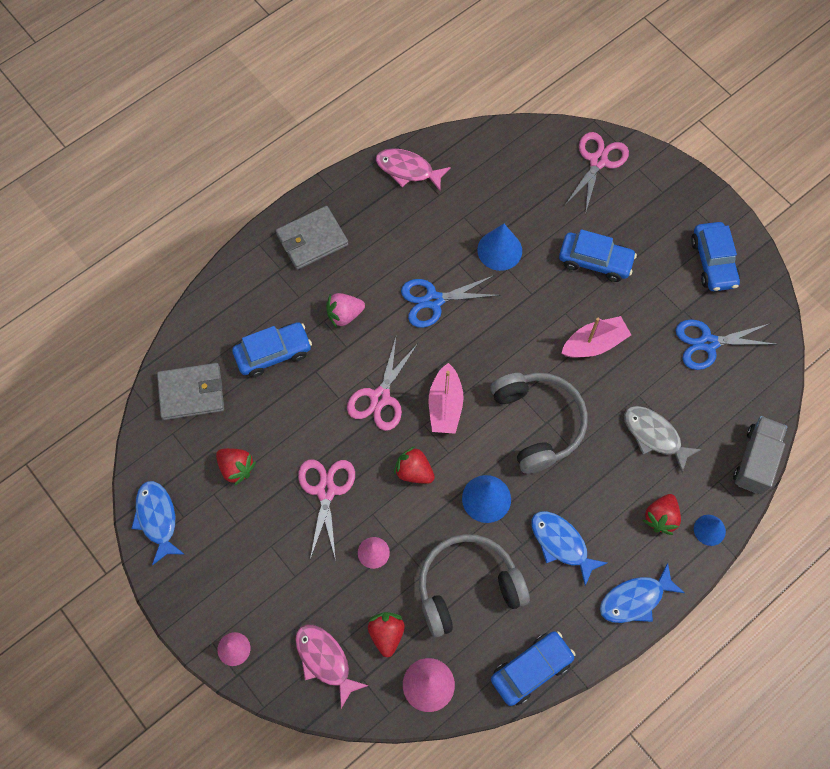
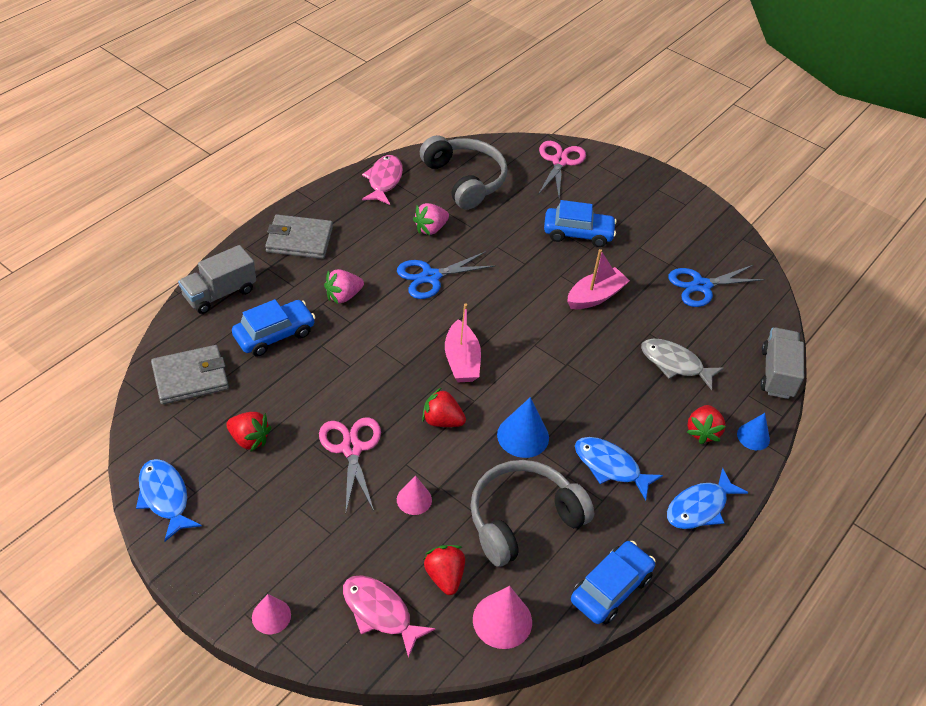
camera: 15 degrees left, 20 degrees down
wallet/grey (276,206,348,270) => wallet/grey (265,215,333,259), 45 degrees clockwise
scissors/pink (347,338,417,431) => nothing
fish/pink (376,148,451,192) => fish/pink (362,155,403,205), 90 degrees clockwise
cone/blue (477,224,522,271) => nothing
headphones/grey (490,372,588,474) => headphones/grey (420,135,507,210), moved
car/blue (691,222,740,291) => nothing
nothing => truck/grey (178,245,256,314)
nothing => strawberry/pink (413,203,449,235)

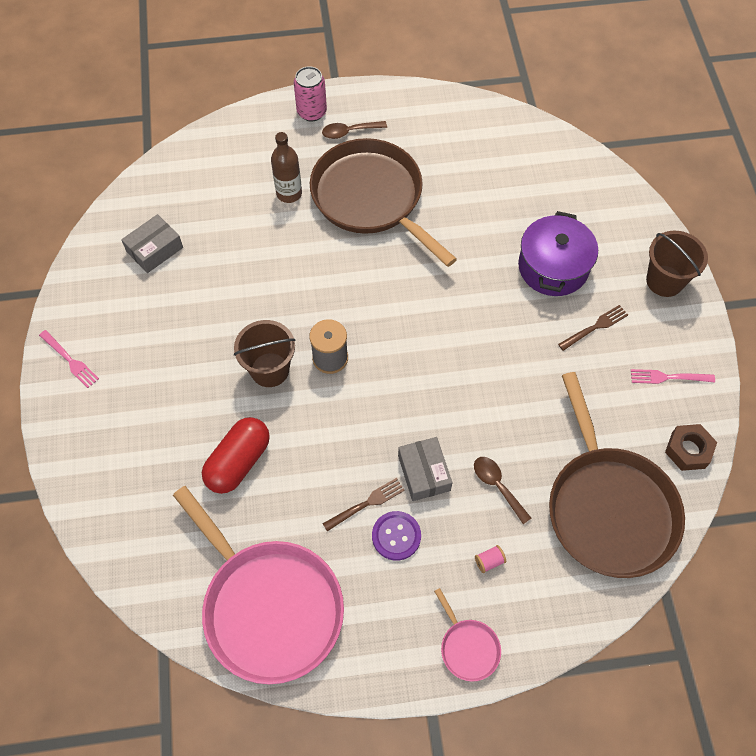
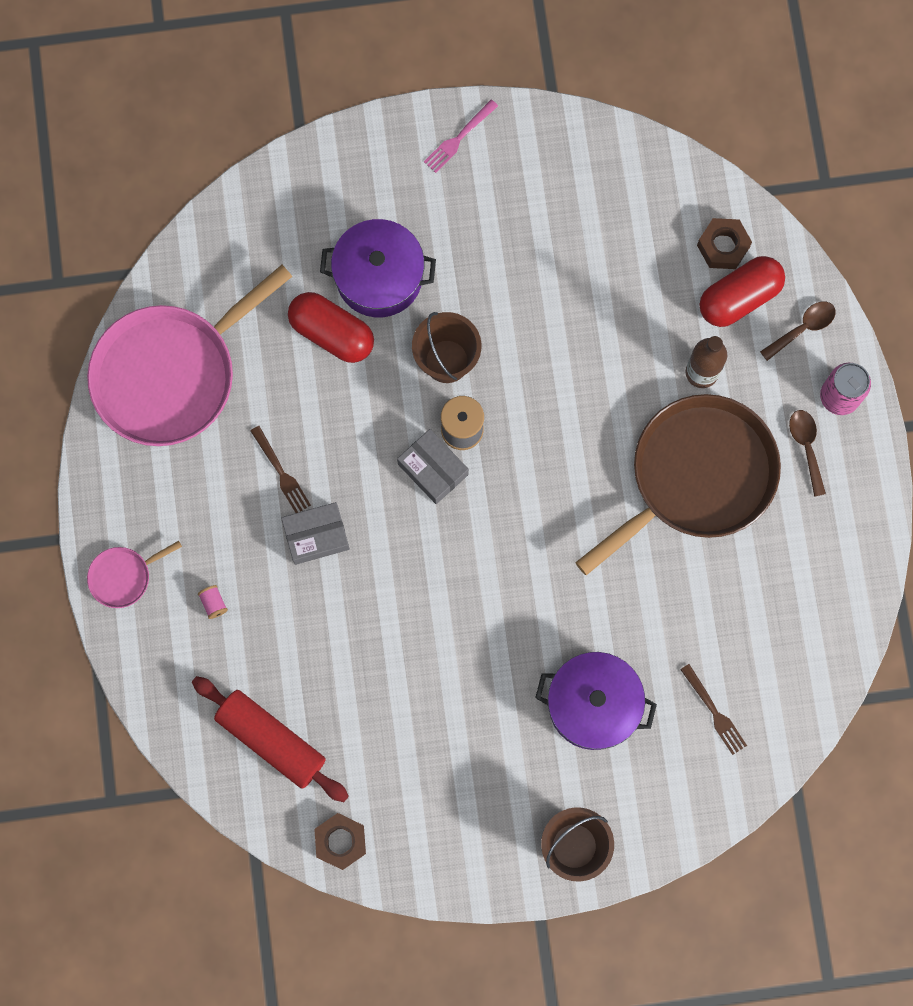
camera: 90 degrees right, 15 degrees up
box/grey (121,214,183,273) => box/grey (397,429,469,504), moved
button/purple (372,511,421,561) => nothing
spoon/brown (474,457,531,524) => spoon/brown (760,302,836,361), moved
pan/brown (549,372,685,578) => rolling pin/red (192,676,349,802)
fork/brown (558,305,628,351) => fork/brown (680,664,747,755), moved
fork/pink (631,369,715,384) => nothing
nothing => pot/purple (320,219,436,317)
nothing => nut/brown (697,218,752,269)
nothing => capsule/red (700,256,785,327)

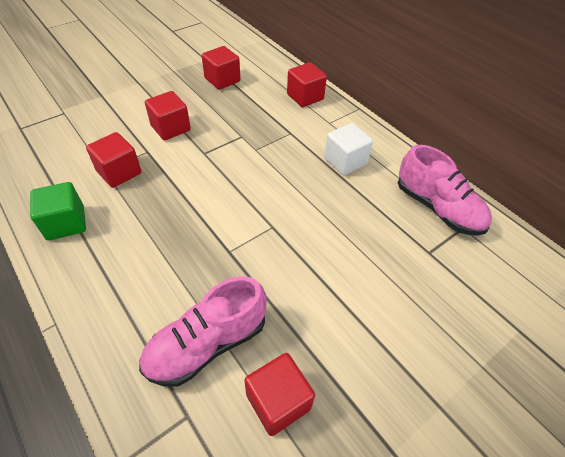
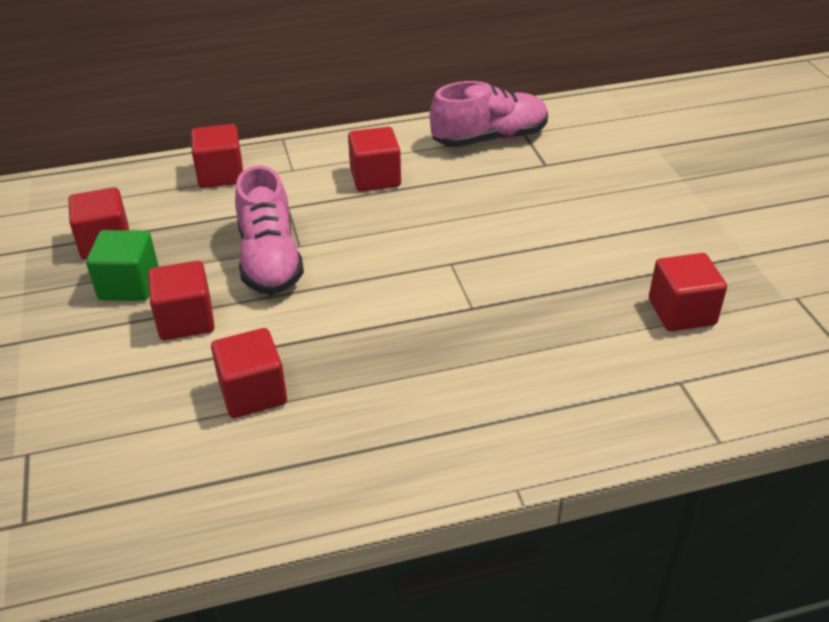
camera: 65 degrees left, 10 degrees down
cube/green (30,182,86,241) => cube/green (86,230,159,301), moved
shoe/pink (139,277,267,387) => shoe/pink (235,166,304,295), moved
cube/white (324,123,373,175) => cube/red (348,127,401,191)

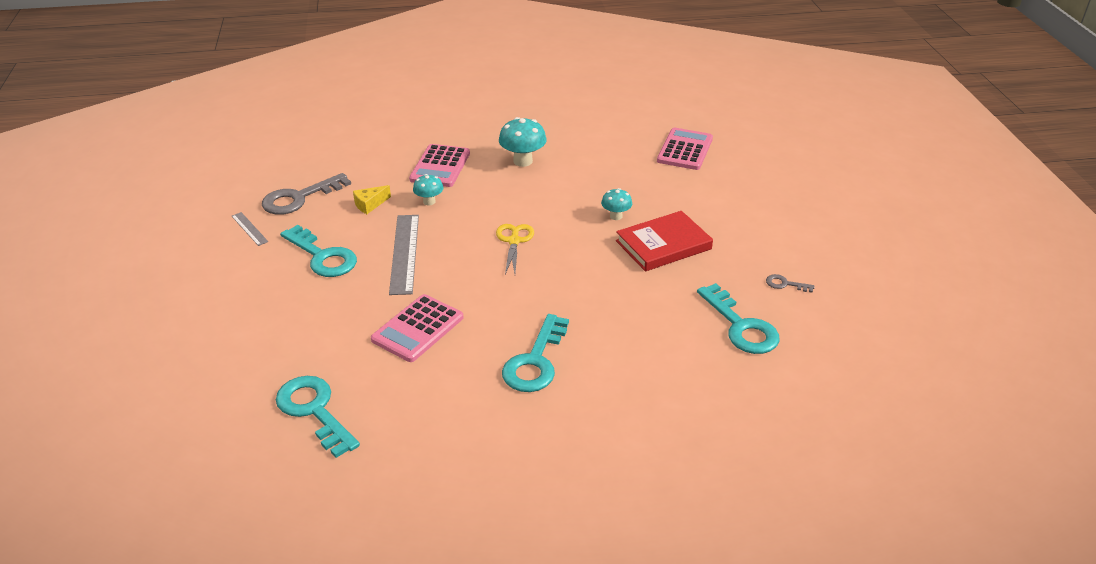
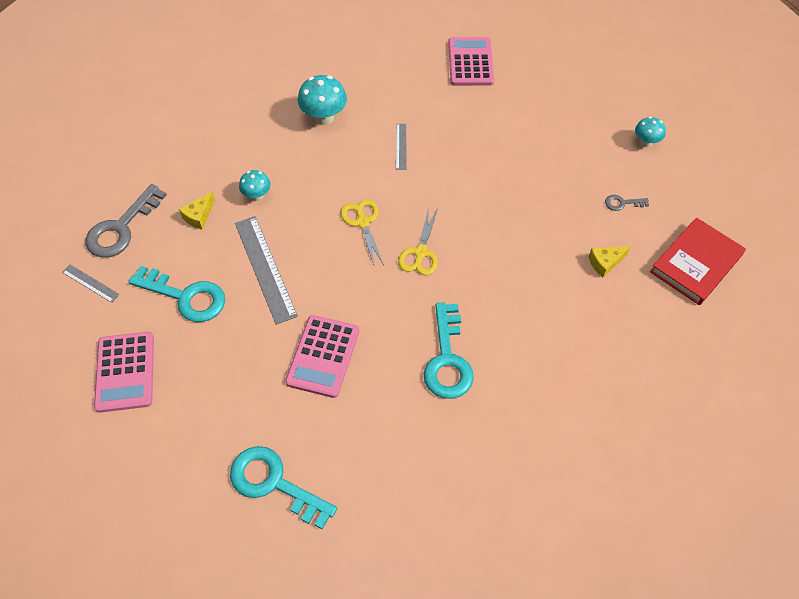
camera: 20 degrees left, 20 degrees up
calculator/pink (409,144,470,187) => calculator/pink (94,332,154,413), moved
mushroom/turquoise (601,188,632,220) => mushroom/turquoise (635,117,666,147), moved
book/red (616,211,713,271) => book/red (650,218,746,305), moved
key/turquoise (697,283,780,354) => cheese/yellow (588,246,631,278)
nothing => ruler/grey (396,124,406,170)
nothing => scissors/yellow (398,207,438,275)

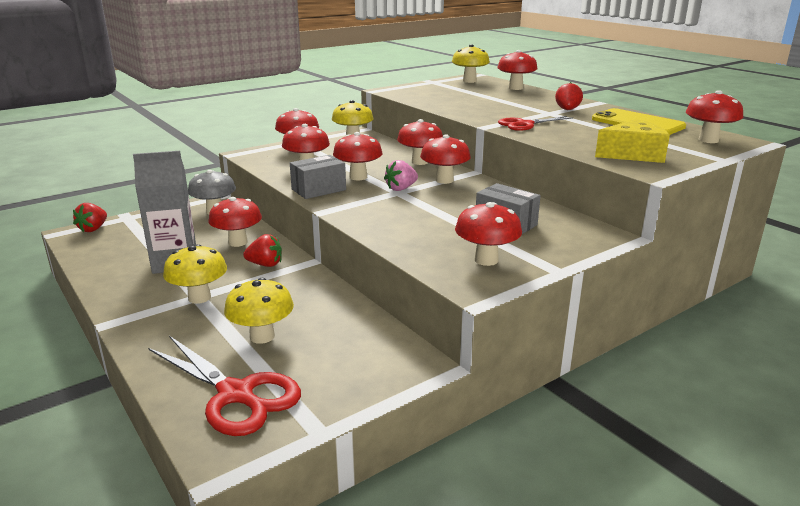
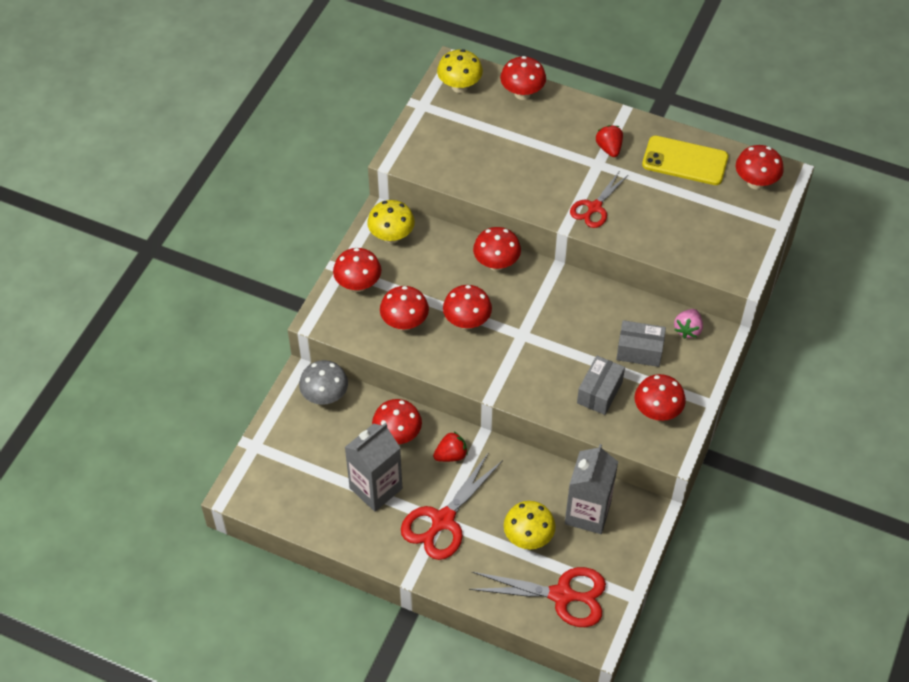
camera: 30 degrees left, 30 degrees up
strawberry/red (73,203,107,232) => nothing
mushroom/yellow (163,244,227,304) => scissors/red (401,452,503,560)
box/grey (290,155,346,199) => box/grey (577,356,625,415), moved
strawberry/pink (384,160,418,191) => strawberry/pink (674,309,703,339), moved
mushroom/red (420,134,471,184) => nothing
cheese/yellow (595,119,670,163) => nothing
nothing => carton/grey (565,444,618,534)

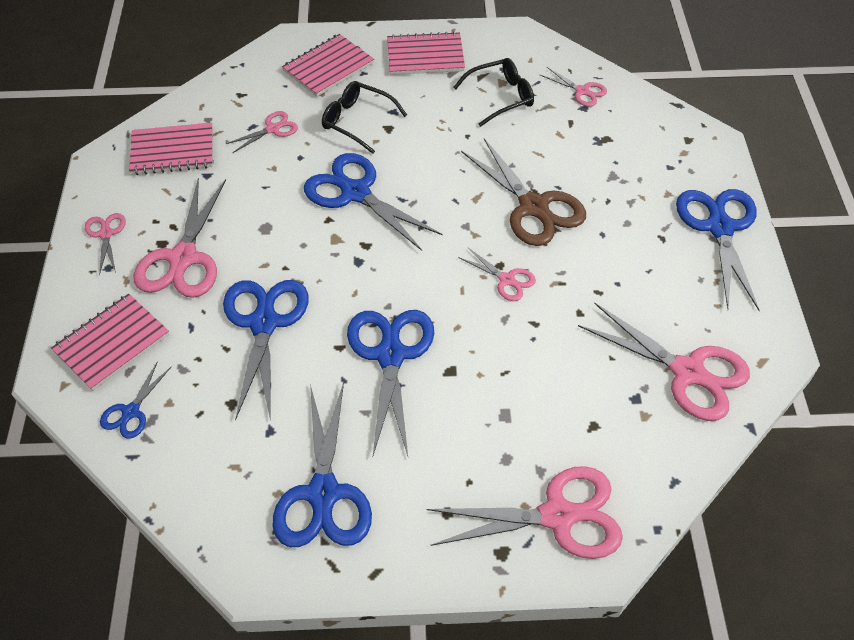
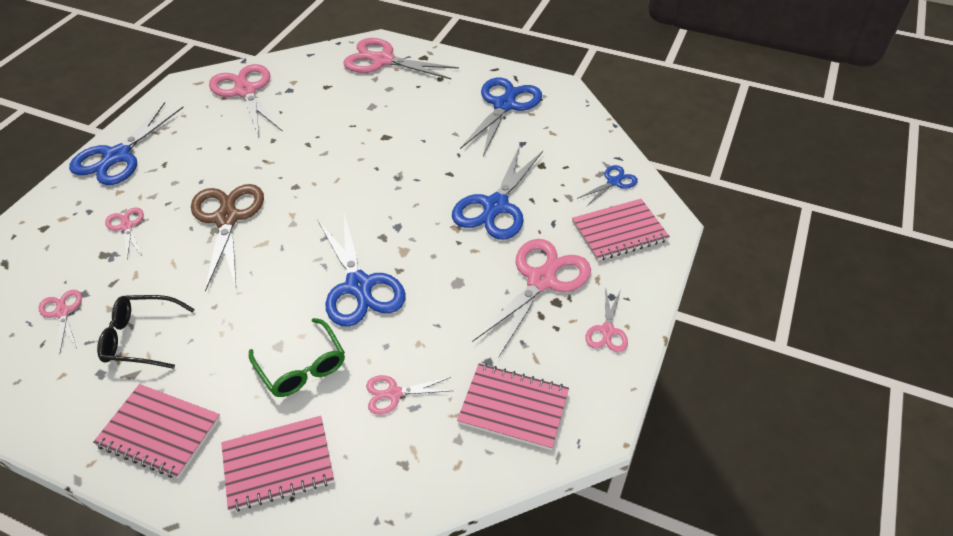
camera: 155 degrees left, 5 degrees down
glasses/black (322,81,407,154) => glasses/green (249,318,345,397)
scissors/blue (347,310,434,456) => nothing
scissors/pink (458,247,536,301) => scissors/pink (105,207,144,259), moved

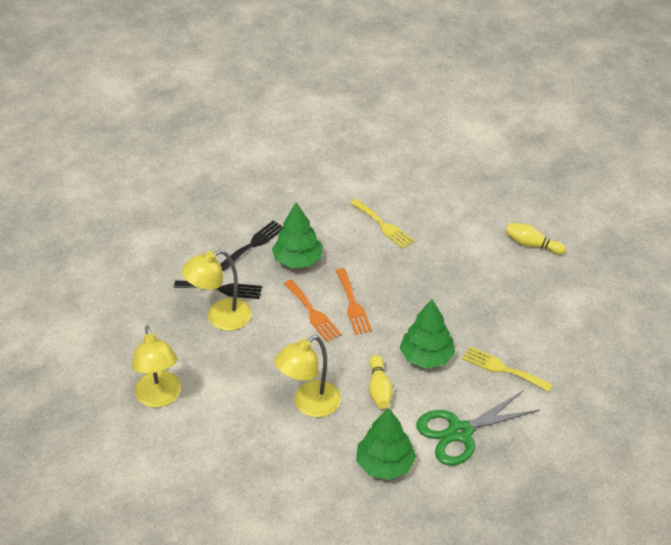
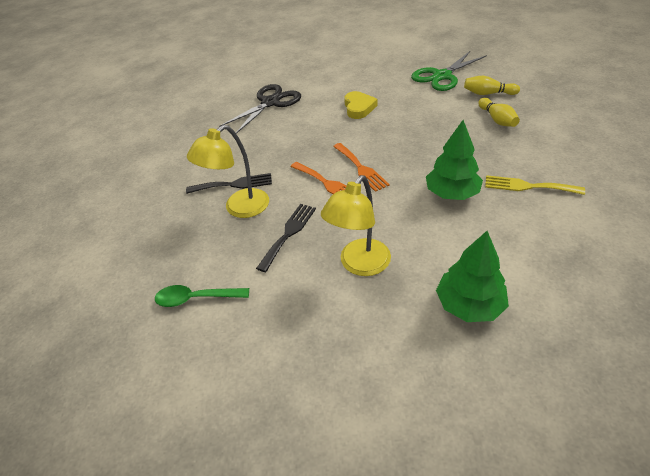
camera: 10 degrees left, 0 degrees up
lamp/yellow (132,326,181,408) => spoon/green (155,285,249,307)
fork/black (220,221,284,271) => fork/black (256,204,316,272), moved
tree/green (272,202,323,268) => nothing
fork/yellow (350,199,415,249) => heart/yellow (344,91,378,119)
bowling pin/yellow (369,355,393,409) => bowling pin/yellow (478,98,520,127), moved
scissors/green (416,390,540,466) => scissors/green (411,51,487,91), moved
nothing => scissors/black (219,84,301,134)

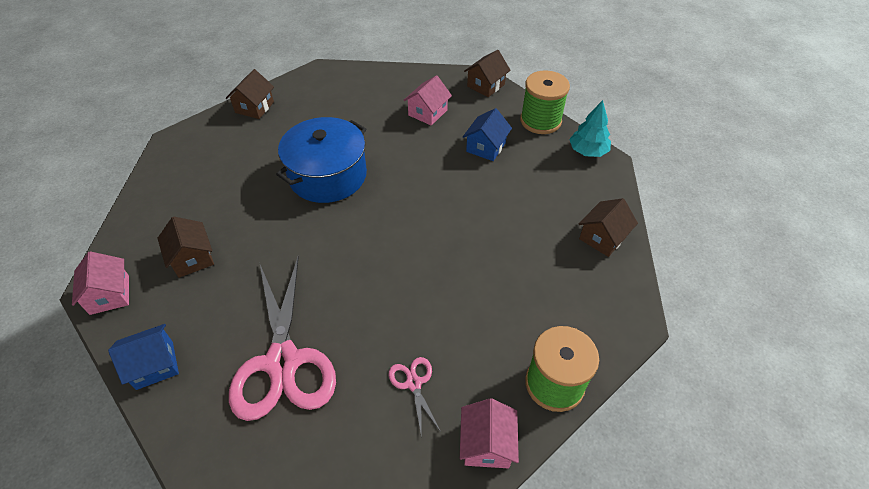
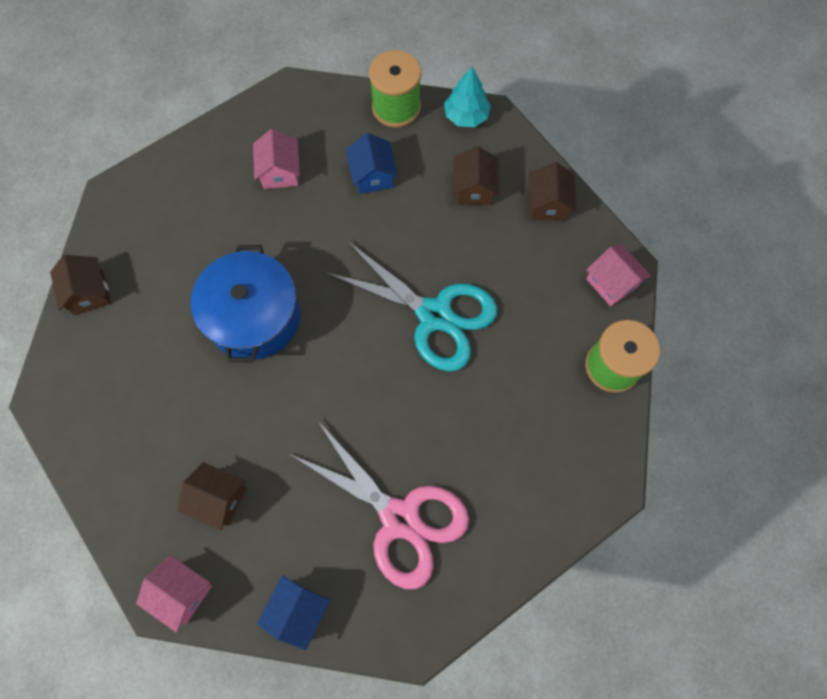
camera: 40 degrees left, 20 degrees up
scissors/pink (388,357,441,438) => nothing
house/pink (460,398,519,468) => house/pink (586,244,651,306), moved
house/brown (464,50,511,97) => house/brown (453,146,499,205), moved
nothing => scissors/turquoise (325,241,497,372)

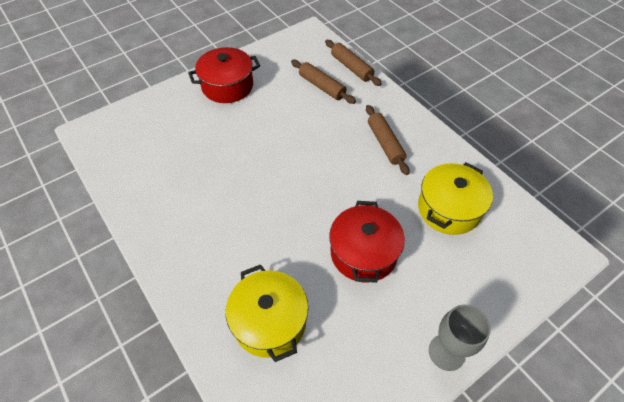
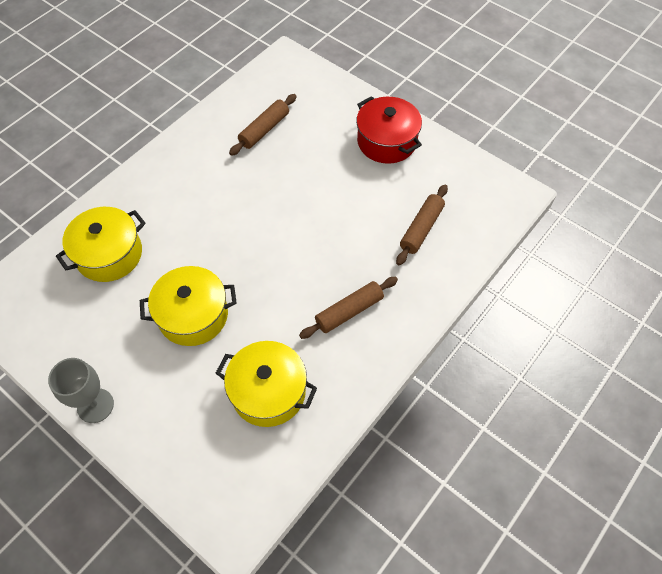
camera: 75 degrees right, 5 degrees up
rolling pin/brown (325,40,382,86) => rolling pin/brown (229,94,297,156), moved
pot/red (329,201,405,283) => pot/yellow (140,266,237,346)

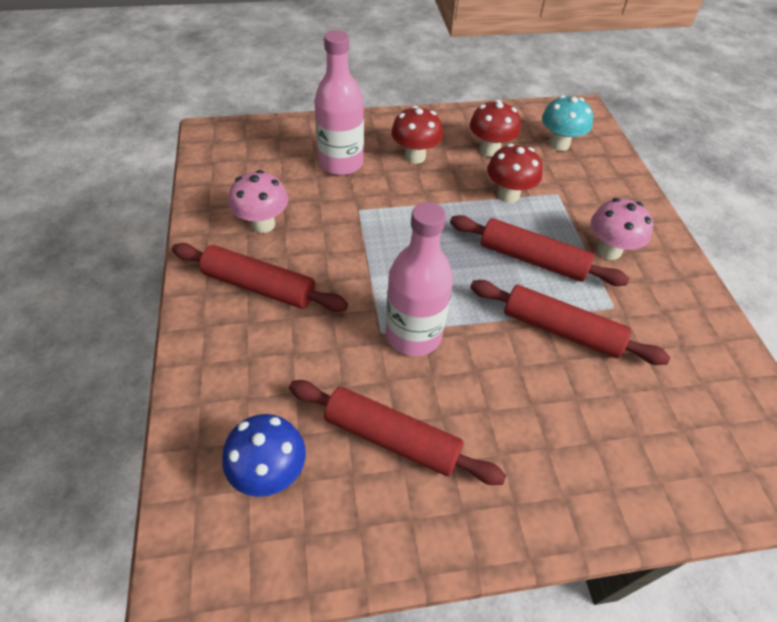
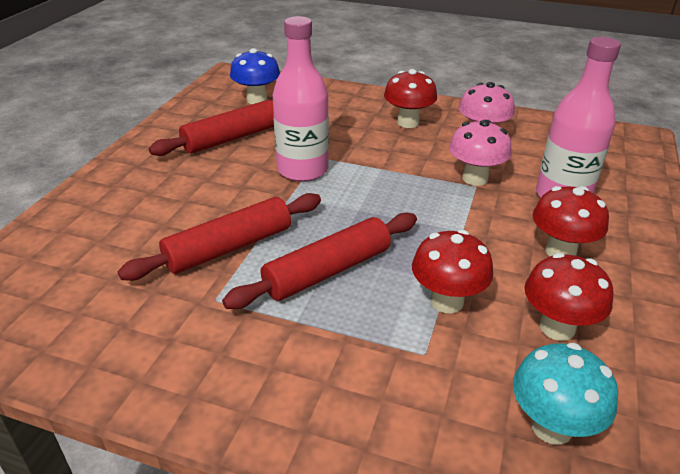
camera: 120 degrees right, 15 degrees down
rolling pin/red (172,243,348,312) => mushroom/red (384,69,437,128)
mushroom/pink (591,198,653,260) => mushroom/pink (449,120,512,186), moved

